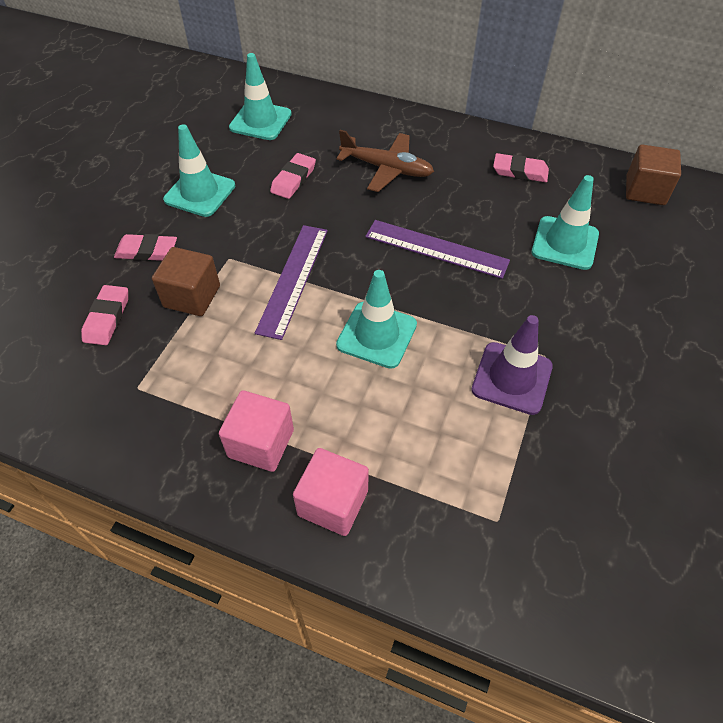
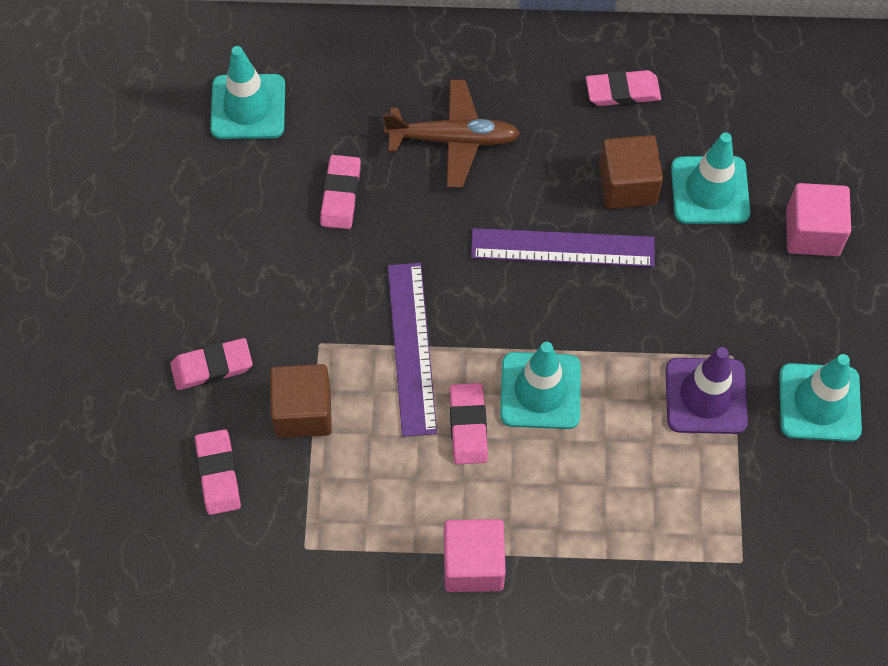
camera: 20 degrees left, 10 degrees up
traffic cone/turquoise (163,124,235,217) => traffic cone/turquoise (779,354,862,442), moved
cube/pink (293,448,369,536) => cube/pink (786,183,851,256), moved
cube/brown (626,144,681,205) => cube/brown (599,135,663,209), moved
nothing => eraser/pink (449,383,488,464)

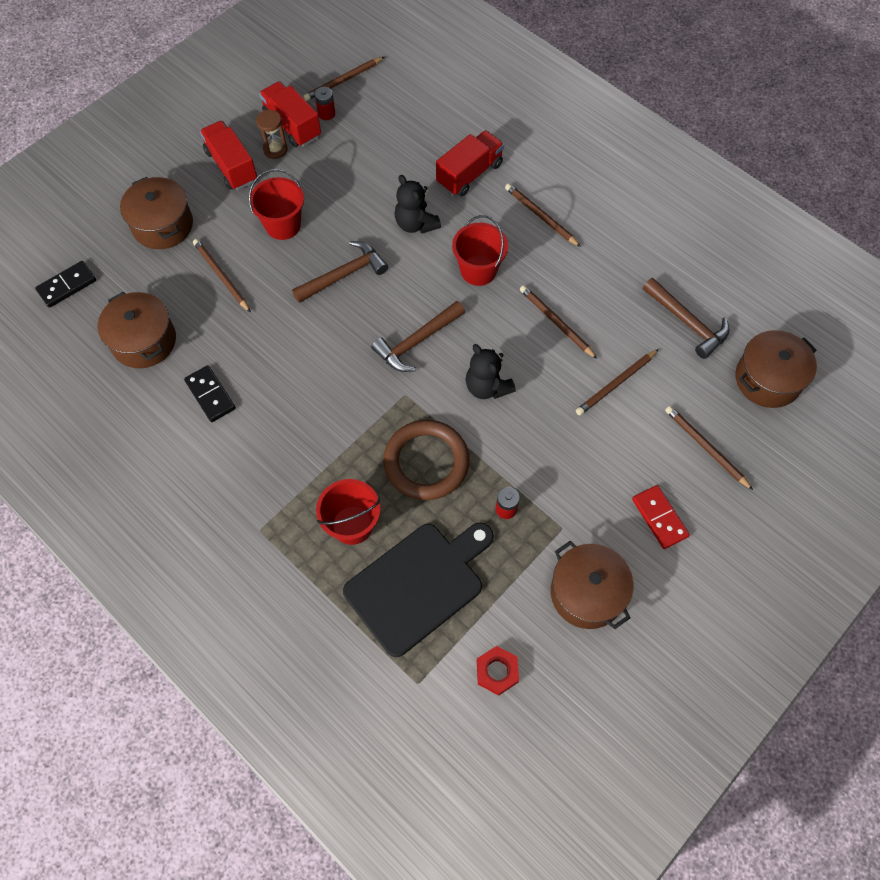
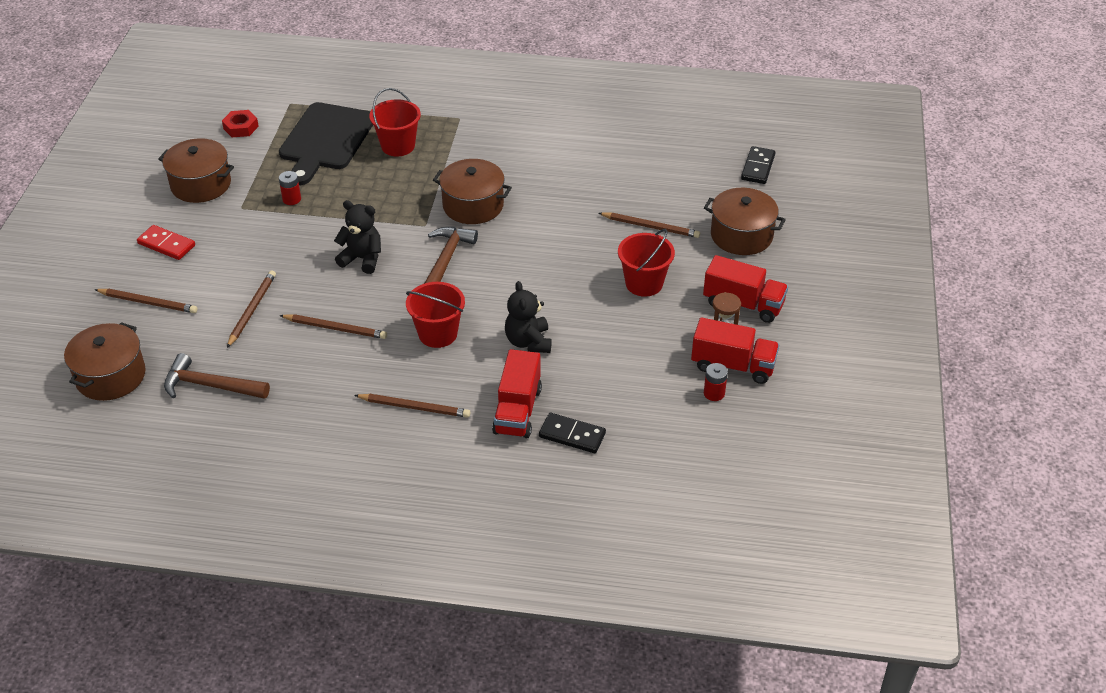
camera: 145 degrees right, 20 degrees down
pot/brown (98,292,176,368) => pot/brown (433,159,512,224), moved
domino/black (184,365,236,422) => domino/black (539,413,606,453), moved
hammer/brown (292,241,388,303) => nothing
pencil/brown (304,57,384,101) => nothing
ring/brown (383,420,470,500) => nothing
teddy bear/black (394,175,441,234) => teddy bear/black (505,281,552,353), 120 degrees counterclockwise

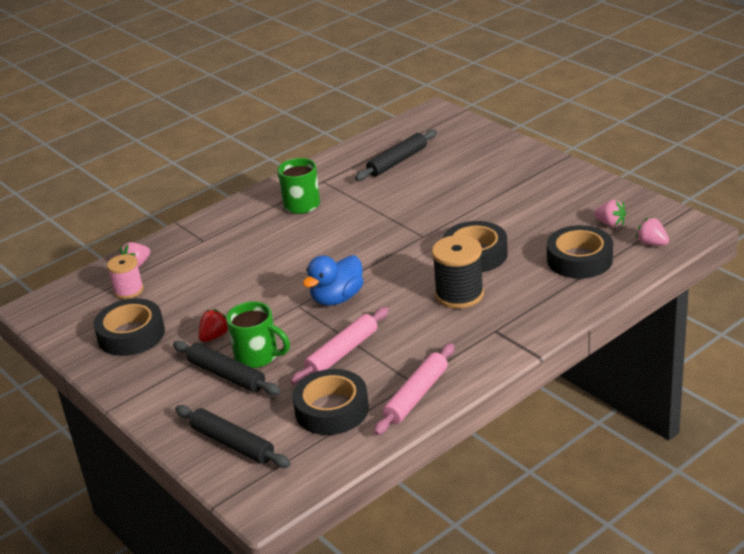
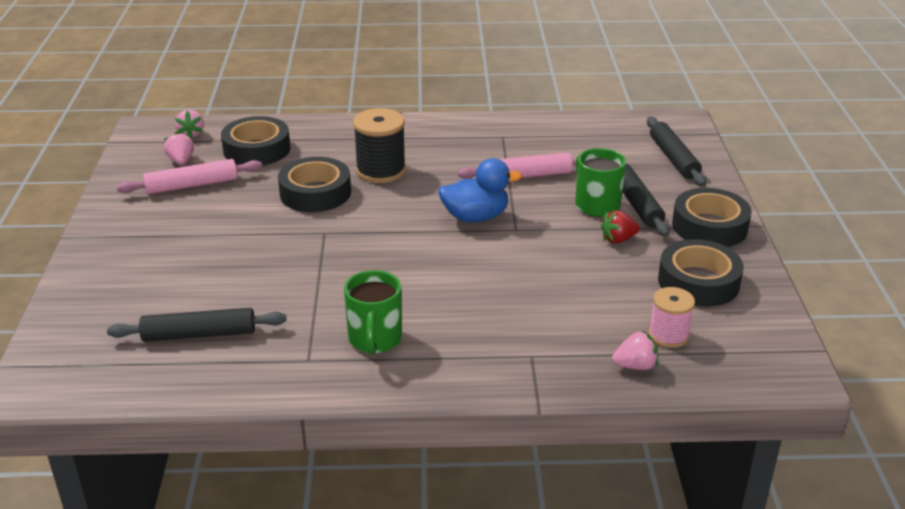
camera: 145 degrees left, 0 degrees up
tape/black (292,369,369,435) => tape/black (672,188,752,247), moved
rolling pin/pink (374,343,455,435) => rolling pin/pink (116,159,262,194), moved

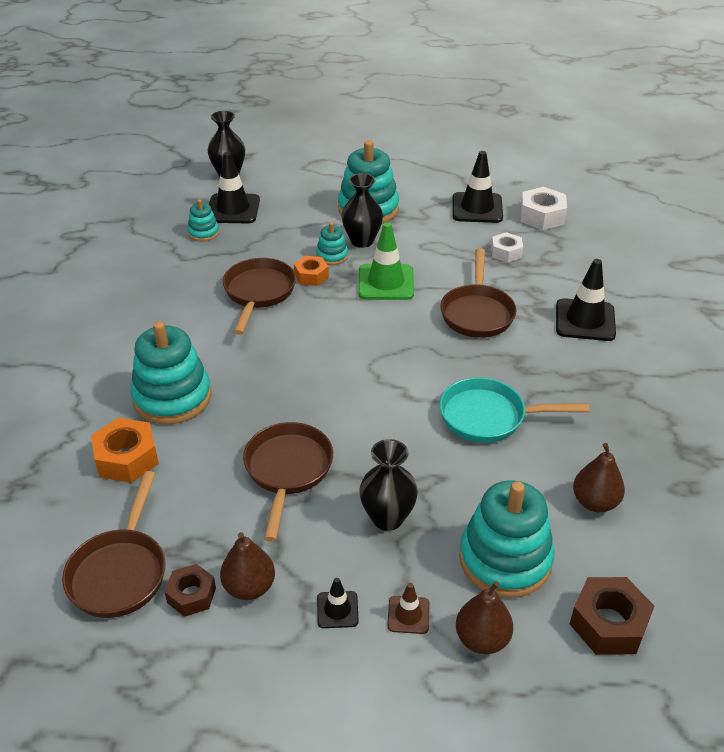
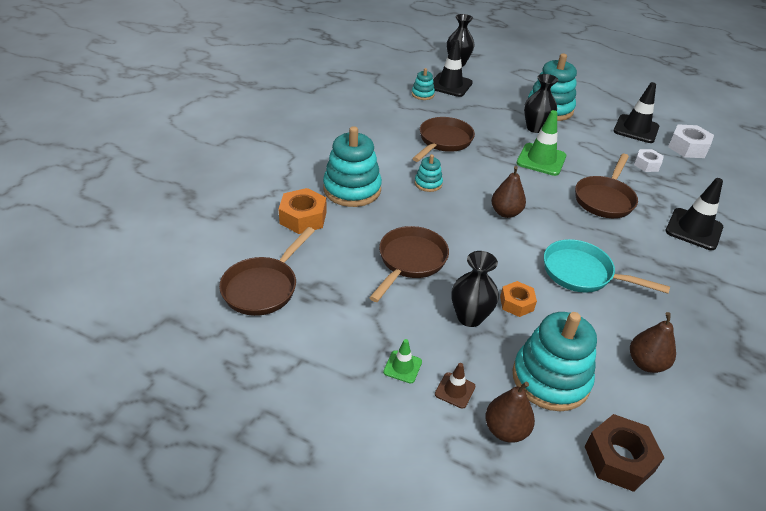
camera: 20 degrees right, 0 degrees up
nut/brown (165,564,216,617) => nothing
pear/brown (220,532,275,600) => pear/brown (491,166,526,218), moved
nut/orange (294,256,329,286) => nut/orange (500,281,537,317), moved
stacking toy/turquoise (316,222,348,265) => stacking toy/turquoise (415,154,443,192), moved
traffic cone/black (317,578,359,628) => traffic cone/green (383,339,422,384)

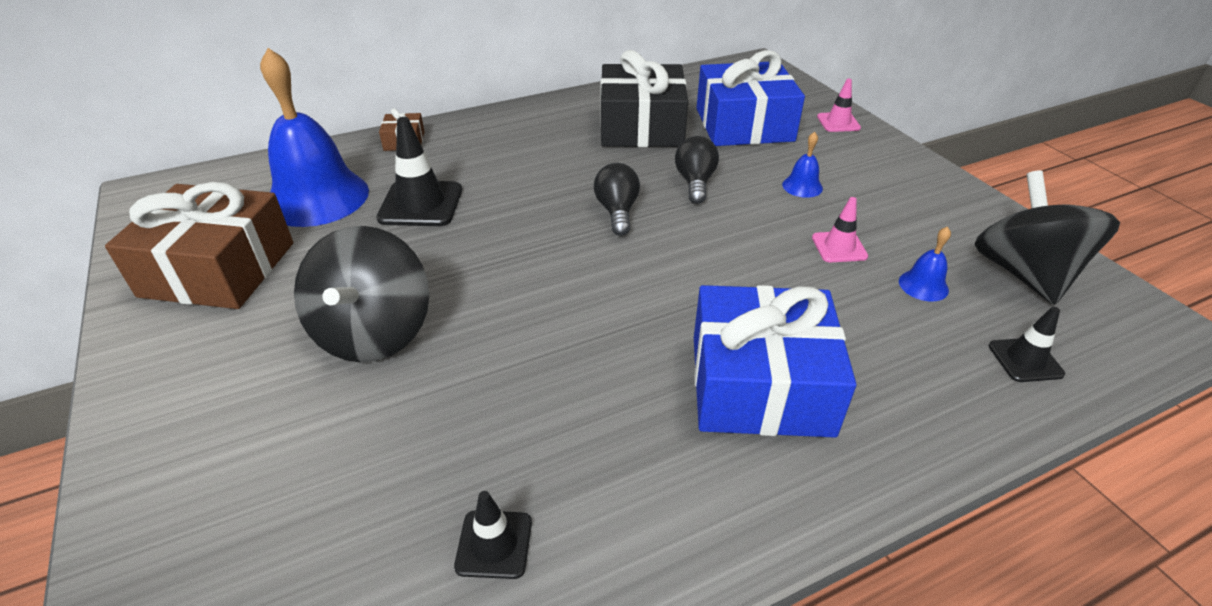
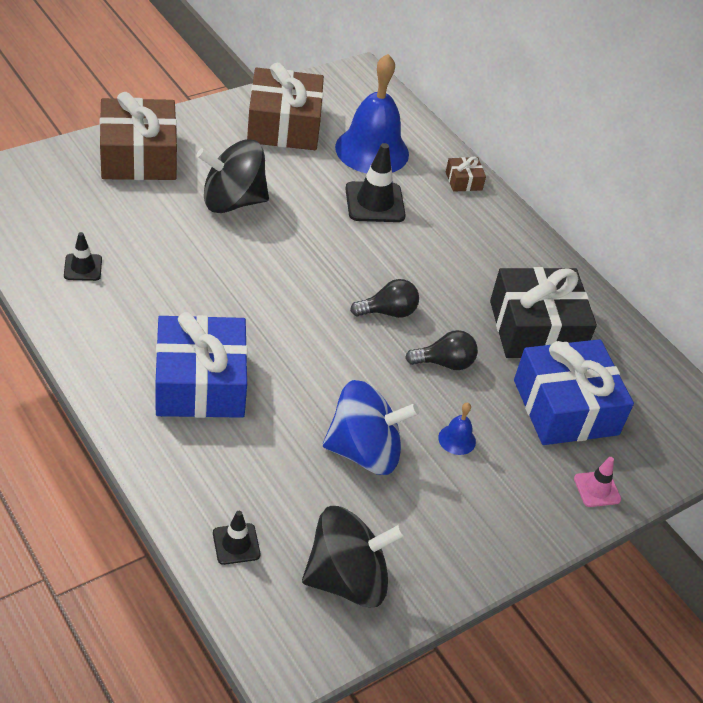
camera: 75 degrees right, 5 degrees up
traffic cone/pink (812,197,868,262) => spinning top/blue (323,380,419,475)
bell/blue (899,226,951,302) => nothing
nothing => gift/brown (100,92,177,180)

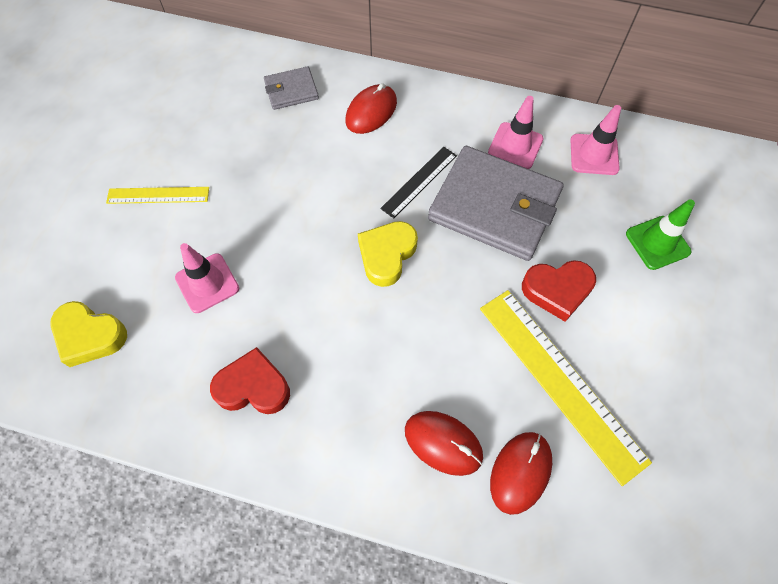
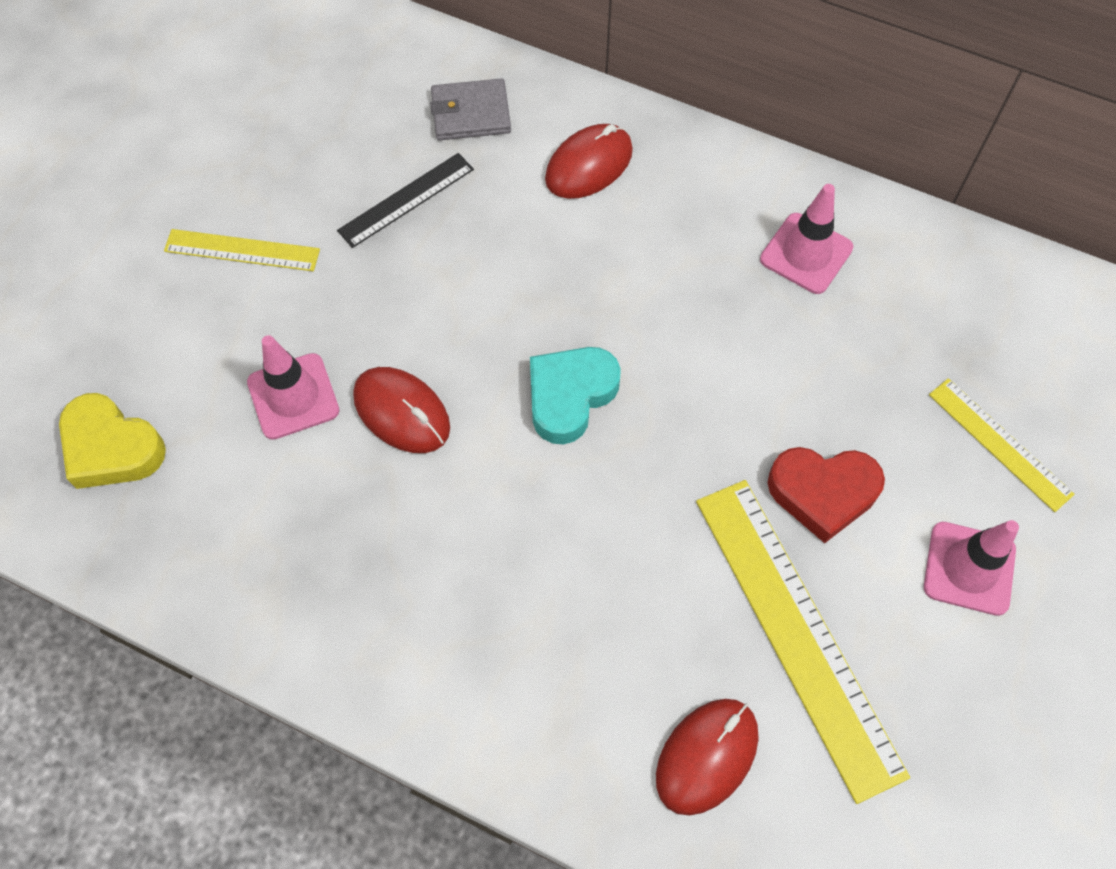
camera: 10 degrees right, 0 degrees up
heart/red (210,347,290,414) => nothing
heart/yellow (358,221,418,287) => heart/turquoise (530,347,621,445)
ruler/black (380,147,457,218) => ruler/black (337,153,474,248), moved
mouse/red (405,411,483,476) => mouse/red (353,367,450,453), moved
wallet/grey (428,146,563,261) => nothing
traffic cone/pink (571,105,621,175) => traffic cone/pink (924,520,1019,616), moved
traffic cone/green (626,199,695,270) => ruler/yellow (929,378,1075,512)

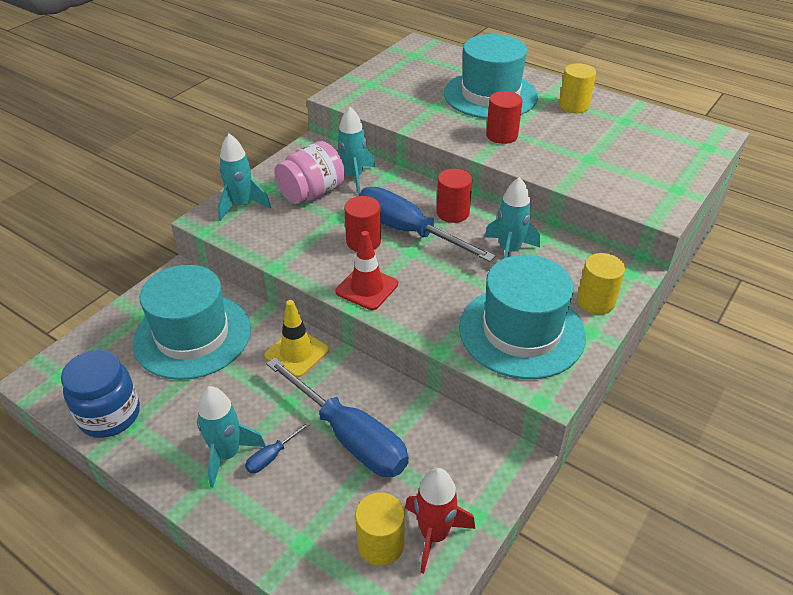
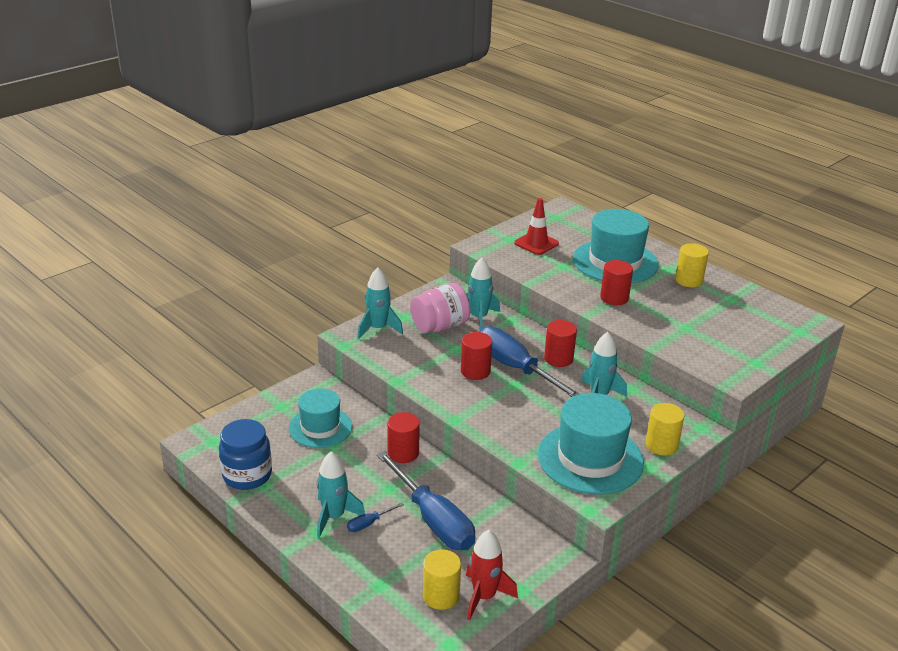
camera: 10 degrees right, 10 degrees down
hat/turquoise (133,265,251,380) => hat/turquoise (289,388,352,448), x0.65
traffic cone/yellow (264,300,329,378) => cylinder/red (387,412,420,463)
traffic cone/red (336,231,398,310) => traffic cone/red (514,198,559,255), moved

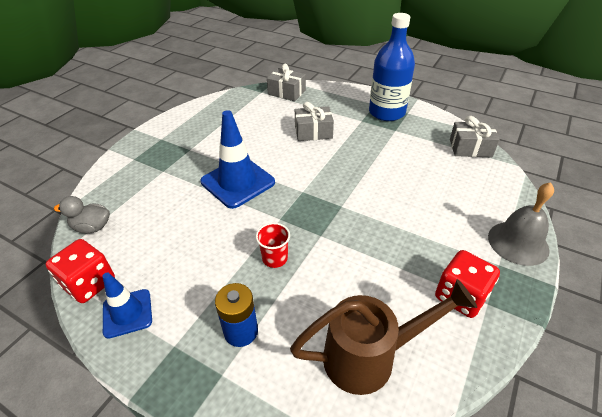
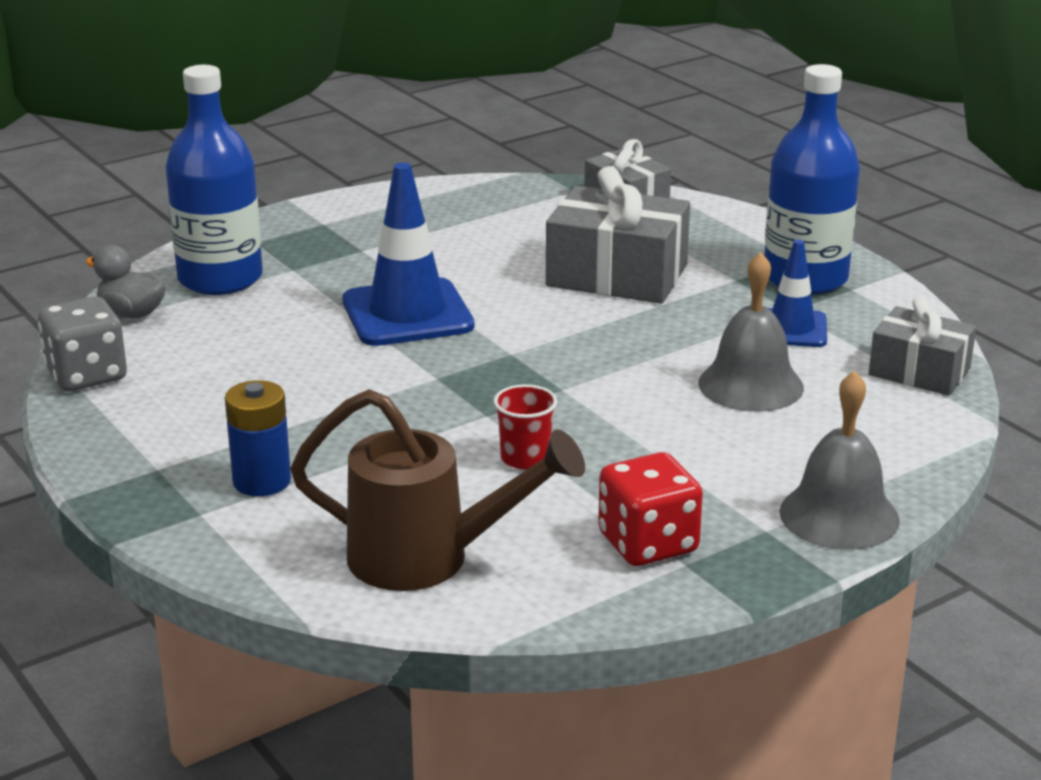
camera: 25 degrees right, 15 degrees down
dice/red (46,239,115,303) => dice/grey (38,297,127,391)
traffic cone/blue (102,273,152,339) => traffic cone/blue (768,240,827,347), moved
cup/red (256,223,290,268) => cup/red (493,384,557,469), moved
gift/grey (295,102,334,141) => gift/grey (546,166,690,304), x1.59
nothing => bottle/blue (165,65,263,295)
nothing => bell/grey (698,252,804,412)

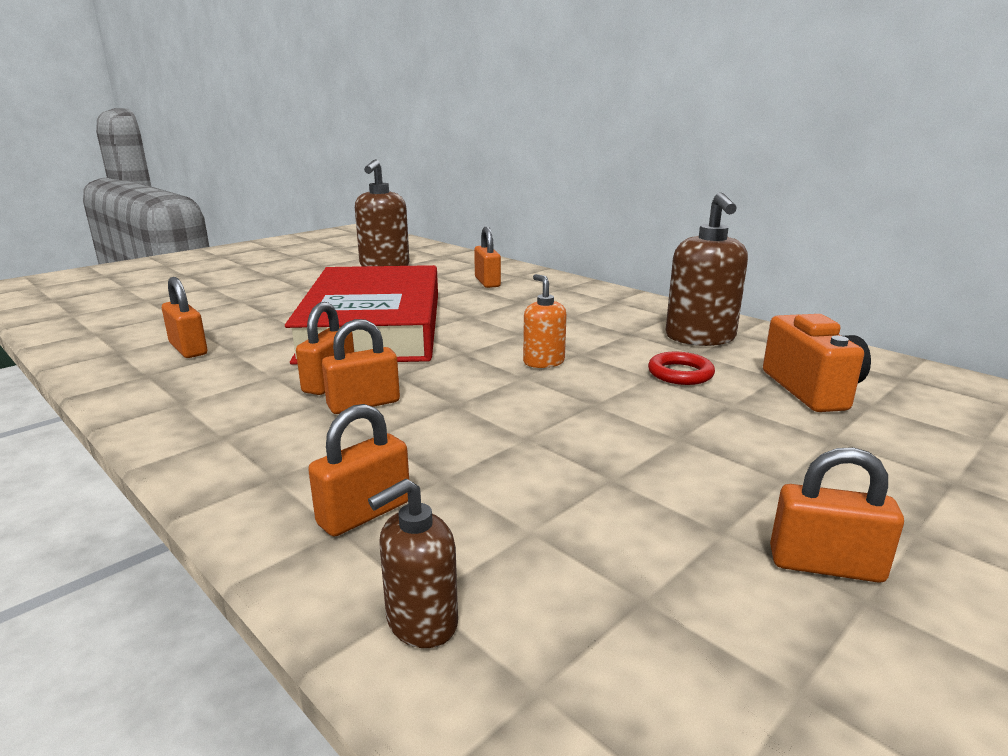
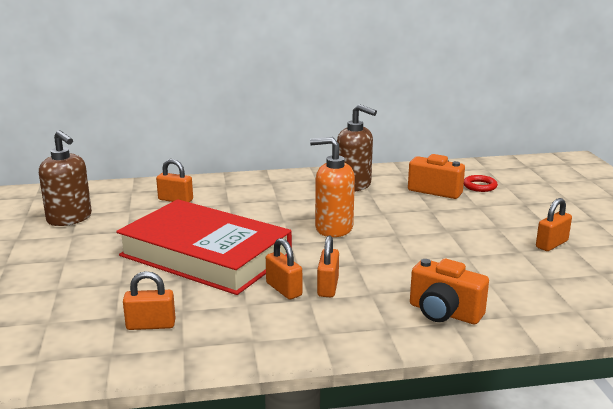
camera: 55 degrees left, 0 degrees up
padlock/orange (308,404,409,537) => camera/orange (410,259,489,324)
soap dispenser/brown (368,479,458,648) => nothing
soap dispenser/orange (523,274,567,368) => soap dispenser/orange (310,137,355,237), x1.78
ring/red (648,352,715,385) => ring/red (464,175,498,192), moved

